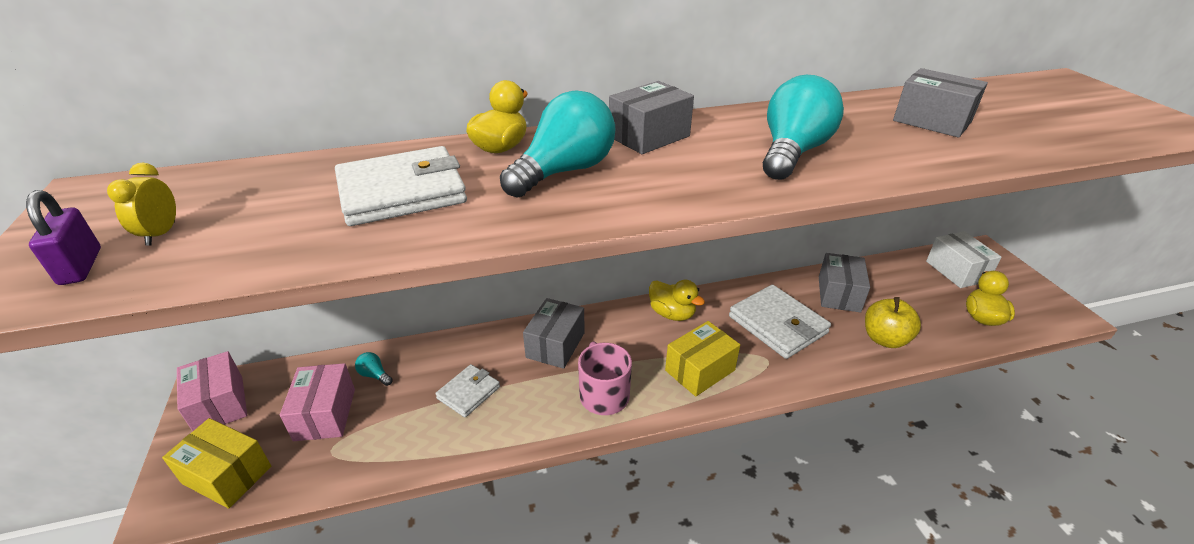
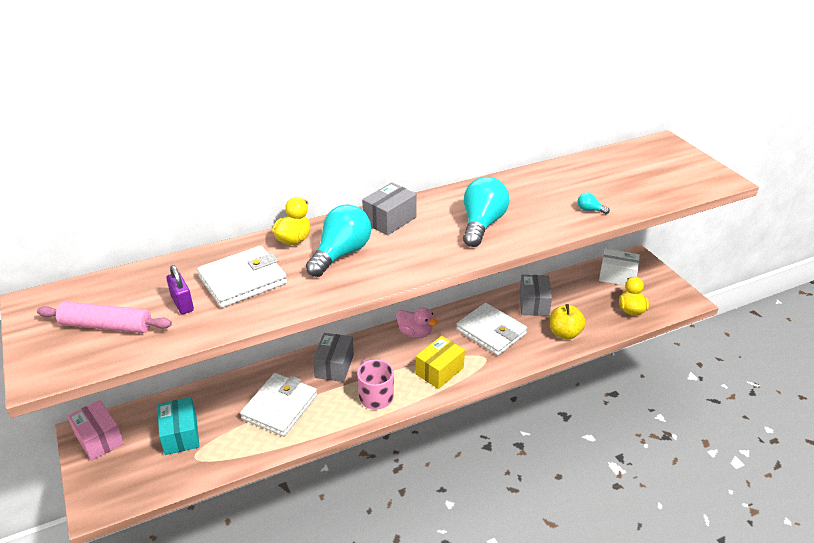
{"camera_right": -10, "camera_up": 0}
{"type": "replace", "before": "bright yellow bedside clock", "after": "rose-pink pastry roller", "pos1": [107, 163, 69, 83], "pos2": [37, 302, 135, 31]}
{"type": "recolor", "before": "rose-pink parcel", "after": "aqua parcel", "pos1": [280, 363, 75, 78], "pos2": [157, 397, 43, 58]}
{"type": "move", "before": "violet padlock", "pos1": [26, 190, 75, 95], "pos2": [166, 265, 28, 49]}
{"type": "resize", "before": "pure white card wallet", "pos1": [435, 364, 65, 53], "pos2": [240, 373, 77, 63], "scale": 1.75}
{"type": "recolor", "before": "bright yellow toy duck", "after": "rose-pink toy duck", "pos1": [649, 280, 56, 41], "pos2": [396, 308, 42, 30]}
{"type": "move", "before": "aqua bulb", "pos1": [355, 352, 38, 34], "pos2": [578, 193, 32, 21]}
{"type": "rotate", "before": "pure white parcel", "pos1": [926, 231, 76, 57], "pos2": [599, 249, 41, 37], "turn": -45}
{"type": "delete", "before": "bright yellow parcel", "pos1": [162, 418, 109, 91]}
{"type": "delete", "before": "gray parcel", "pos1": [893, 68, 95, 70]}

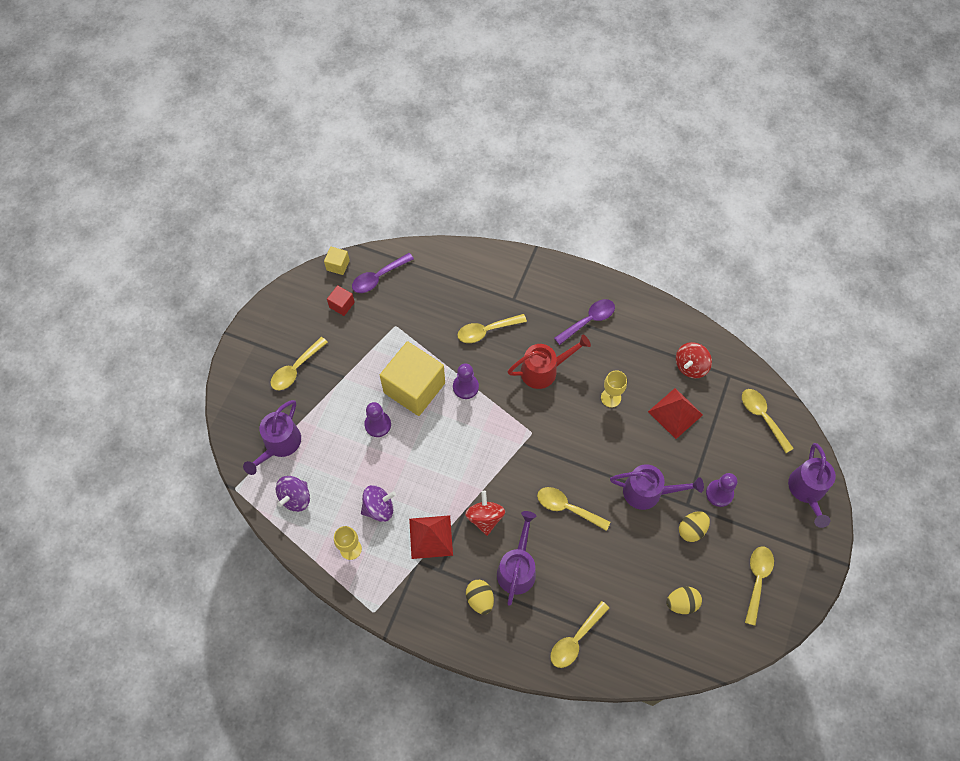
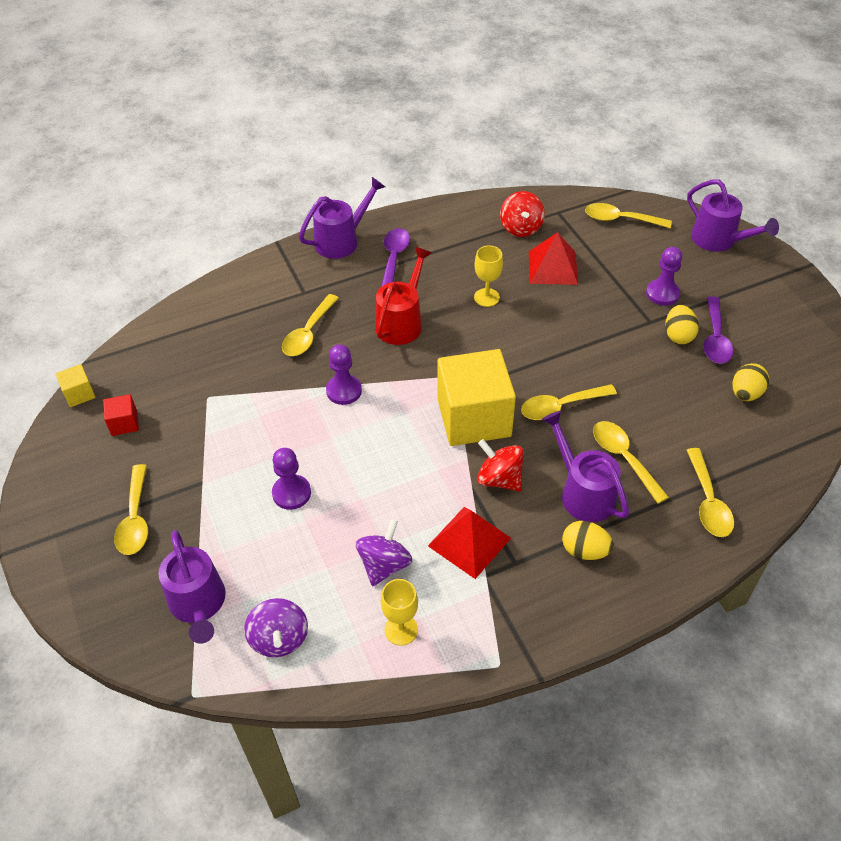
{"camera_right": -45, "camera_up": -15}
{"type": "move", "before": "violet sprinkling can", "pos1": [610, 464, 94, 46], "pos2": [299, 177, 86, 82]}
{"type": "move", "before": "bright yellow cube", "pos1": [380, 341, 65, 75], "pos2": [438, 349, 78, 97]}
{"type": "move", "before": "bright yellow spoon", "pos1": [745, 546, 29, 80], "pos2": [593, 421, 76, 83]}
{"type": "move", "before": "violet spoon", "pos1": [352, 253, 62, 40], "pos2": [704, 296, 29, 68]}

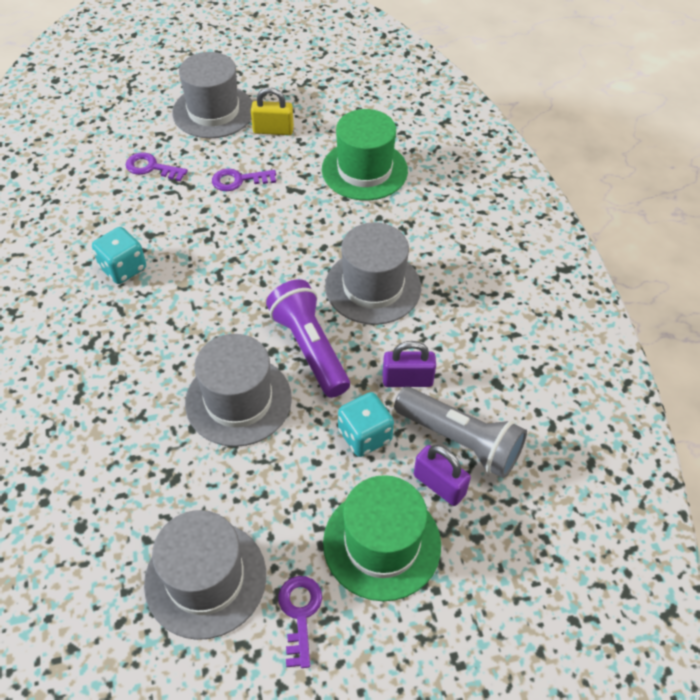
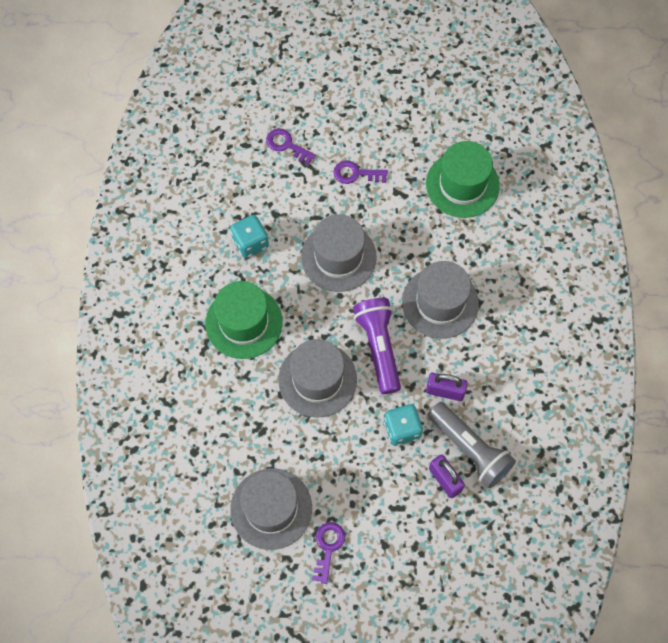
{"camera_right": 15, "camera_up": 15}
{"type": "move", "before": "emerald top hat", "pos1": [323, 475, 118, 126], "pos2": [205, 281, 78, 78]}
{"type": "move", "before": "gray top hat", "pos1": [172, 52, 81, 86], "pos2": [301, 214, 76, 78]}
{"type": "delete", "before": "bright yellow padlock", "pos1": [251, 87, 43, 48]}

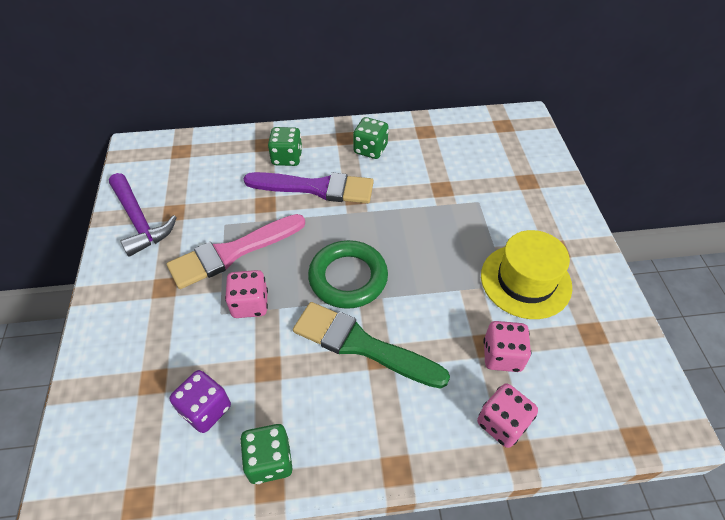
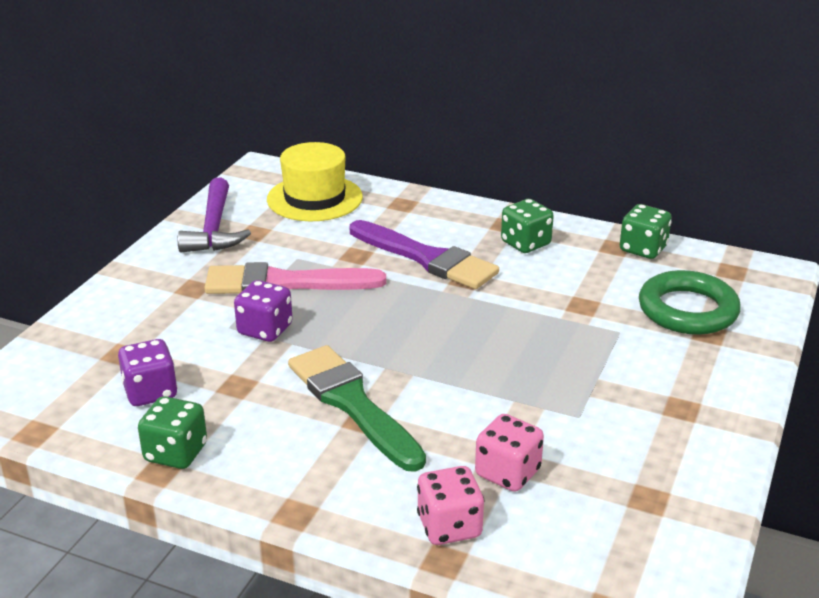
{"camera_right": 30, "camera_up": -20}
{"type": "recolor", "before": "rose-pink dice", "after": "violet dice", "pos1": [225, 270, 43, 48], "pos2": [234, 280, 59, 62]}
{"type": "move", "before": "bright yellow top hat", "pos1": [481, 230, 91, 89], "pos2": [267, 142, 96, 79]}
{"type": "move", "before": "emerald dice", "pos1": [268, 127, 34, 39], "pos2": [620, 204, 52, 55]}
{"type": "move", "before": "emerald torus", "pos1": [308, 240, 80, 69], "pos2": [639, 270, 102, 65]}

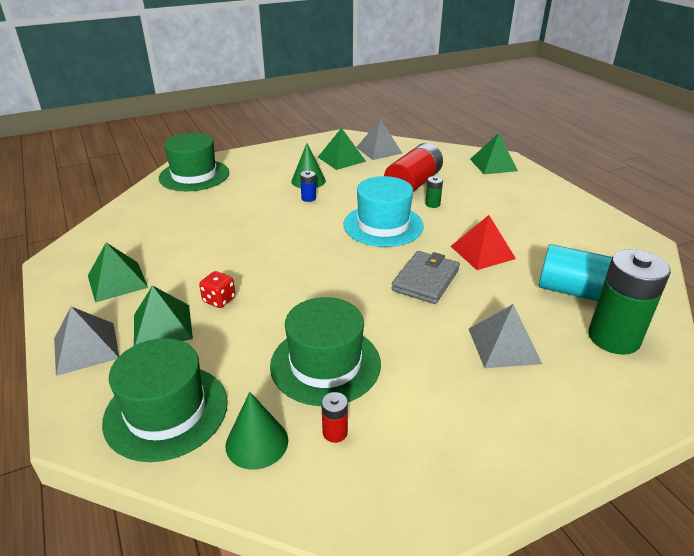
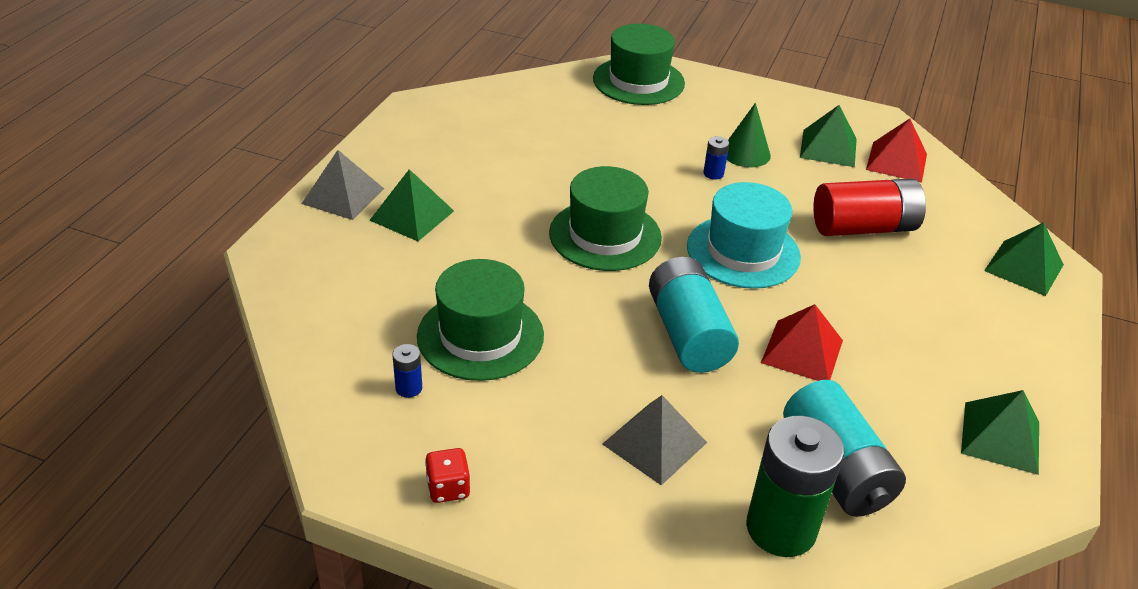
{"camera_right": 45, "camera_up": 5}
{"type": "recolor", "before": "crimson power cell", "after": "blue power cell", "pos1": [321, 392, 27, 51], "pos2": [392, 344, 30, 54]}
{"type": "move", "before": "crimson dice", "pos1": [199, 271, 36, 37], "pos2": [425, 448, 45, 55]}
{"type": "move", "before": "emerald top hat", "pos1": [102, 338, 126, 124], "pos2": [549, 166, 113, 105]}
{"type": "replace", "before": "gray card wallet", "after": "aqua power cell", "pos1": [391, 251, 69, 53], "pos2": [649, 257, 90, 116]}
{"type": "recolor", "before": "gray pyramid", "after": "crimson pyramid", "pos1": [356, 120, 46, 40], "pos2": [866, 119, 61, 64]}
{"type": "move", "before": "emerald pyramid", "pos1": [88, 243, 60, 59], "pos2": [961, 390, 78, 85]}
{"type": "delete", "before": "emerald cone shape", "pos1": [225, 392, 63, 78]}
{"type": "delete", "before": "emerald power cell", "pos1": [425, 176, 18, 32]}

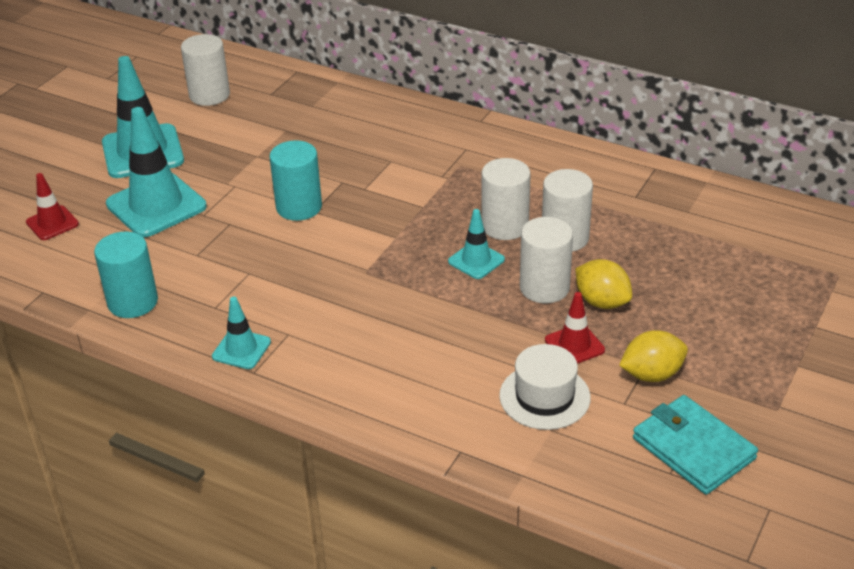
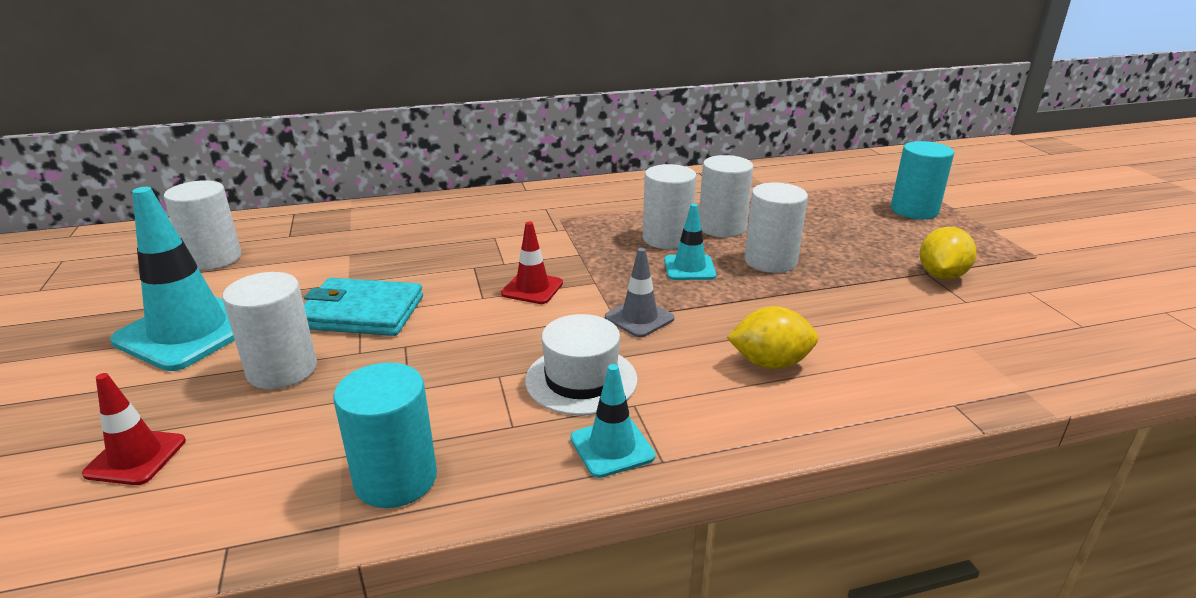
{"camera_right": -45, "camera_up": -10}
{"type": "replace", "before": "aqua safety cone", "after": "pure white cylinder shape", "pos1": [106, 107, 101, 130], "pos2": [222, 272, 95, 117]}
{"type": "move", "before": "aqua card wallet", "pos1": [633, 395, 125, 100], "pos2": [304, 278, 119, 58]}
{"type": "move", "before": "crimson safety cone", "pos1": [545, 292, 60, 72], "pos2": [501, 222, 62, 82]}
{"type": "move", "before": "pure white top hat", "pos1": [499, 344, 92, 86], "pos2": [525, 314, 113, 101]}
{"type": "insert", "after": "gray safety cone", "pos2": [605, 248, 69, 89]}
{"type": "move", "before": "bright yellow citrus fruit", "pos1": [575, 259, 57, 50], "pos2": [727, 306, 91, 63]}
{"type": "move", "before": "aqua cylinder shape", "pos1": [270, 140, 52, 81], "pos2": [891, 141, 63, 78]}

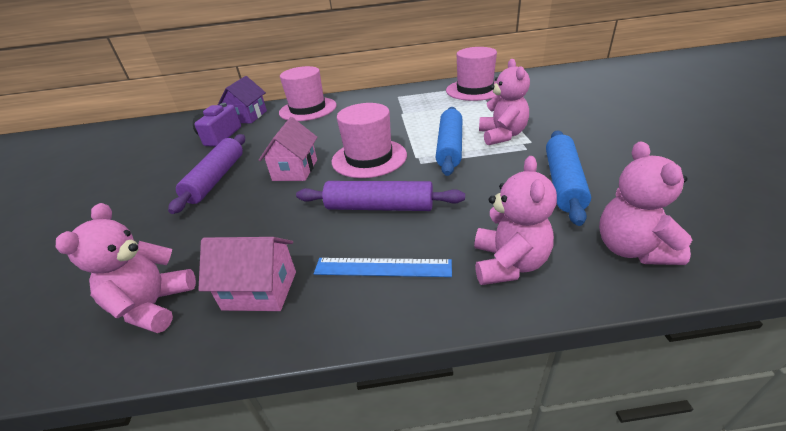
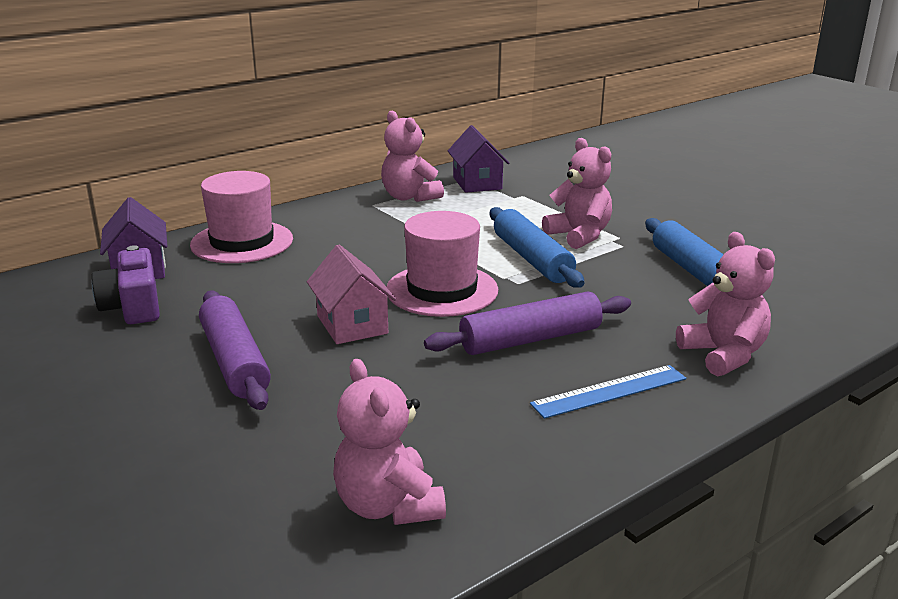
{"camera_right": -35, "camera_up": -10}
{"type": "move", "before": "rose-pink teddy", "pos1": [599, 141, 93, 124], "pos2": [381, 110, 63, 92]}
{"type": "replace", "before": "rose-pink top hat", "after": "violet house", "pos1": [446, 47, 51, 54], "pos2": [448, 125, 61, 68]}
{"type": "delete", "before": "rose-pink house", "pos1": [198, 237, 98, 74]}

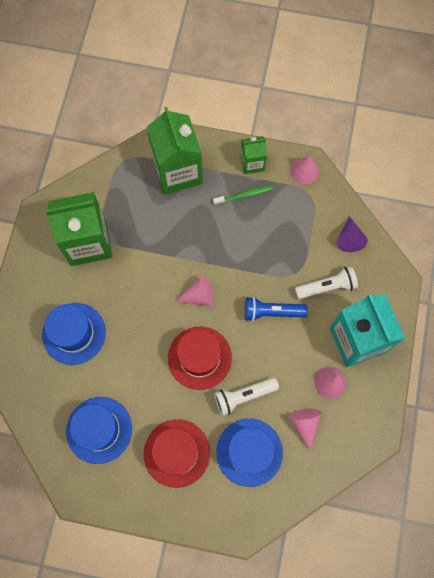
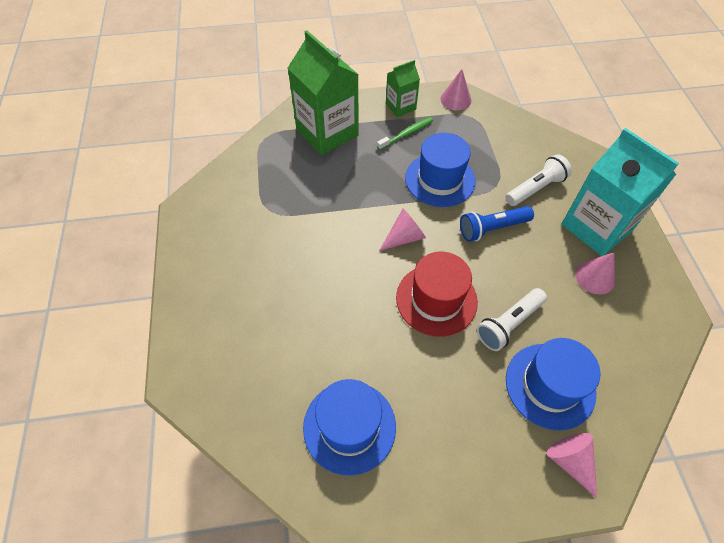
{"camera_right": -20, "camera_up": -15}
{"type": "move", "before": "blue top hat", "pos1": [42, 303, 64, 62], "pos2": [405, 133, 70, 74]}
{"type": "move", "before": "rose-pink cone shape", "pos1": [289, 409, 32, 42], "pos2": [547, 433, 50, 65]}
{"type": "delete", "before": "emerald juice carton", "pos1": [45, 192, 67, 74]}
{"type": "delete", "before": "crimson top hat", "pos1": [144, 419, 66, 69]}
{"type": "delete", "before": "violet cone shape", "pos1": [337, 216, 31, 36]}

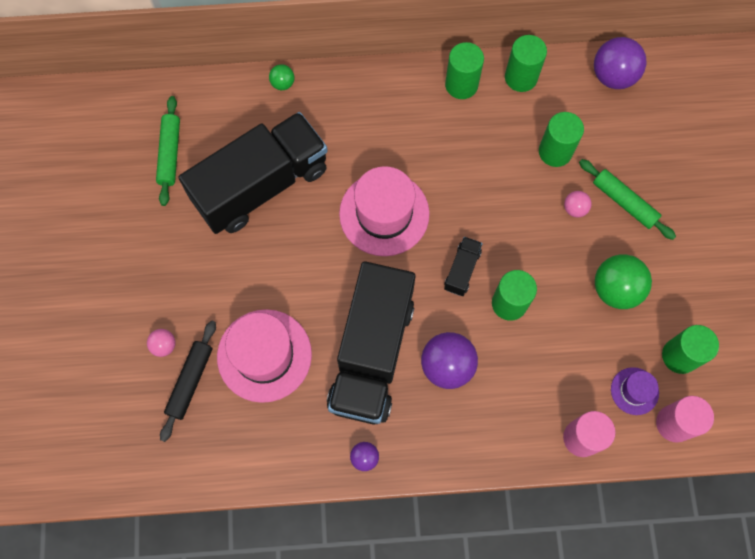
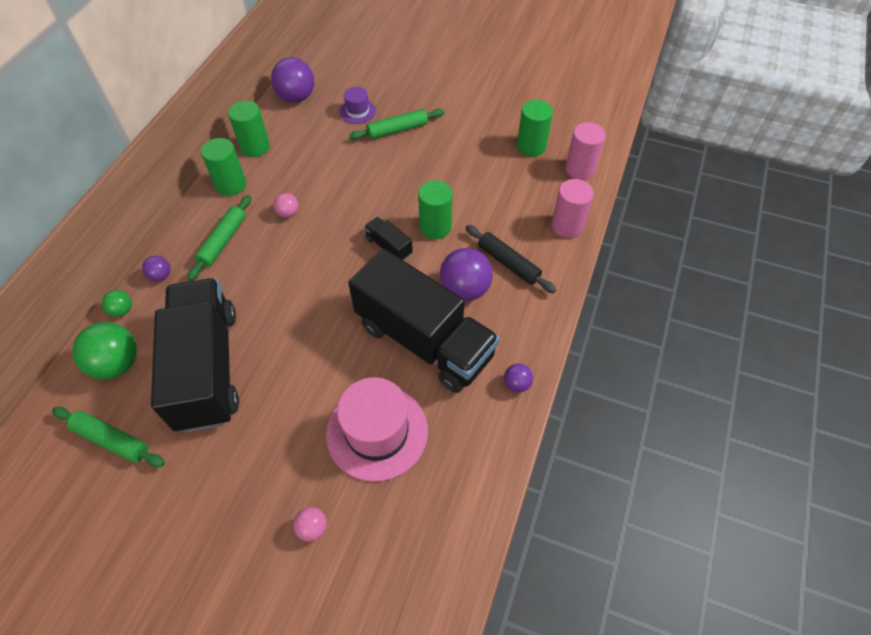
{"camera_right": -65, "camera_up": -15}
{"type": "move", "before": "emerald ball", "pos1": [595, 254, 57, 55], "pos2": [72, 322, 65, 57]}
{"type": "insert", "after": "violet ball", "pos2": [142, 256, 28, 26]}
{"type": "insert", "after": "emerald pastry roller", "pos2": [188, 195, 63, 86]}
{"type": "move", "before": "rose-pink ball", "pos1": [564, 191, 27, 26], "pos2": [274, 193, 25, 25]}
{"type": "move", "before": "violet top hat", "pos1": [611, 367, 48, 48], "pos2": [340, 87, 36, 37]}
{"type": "move", "before": "black pastry roller", "pos1": [160, 320, 56, 122], "pos2": [466, 225, 90, 68]}
{"type": "delete", "before": "rose-pink top hat", "pos1": [339, 166, 91, 90]}
{"type": "delete", "before": "emerald cylinder shape", "pos1": [539, 112, 45, 55]}

